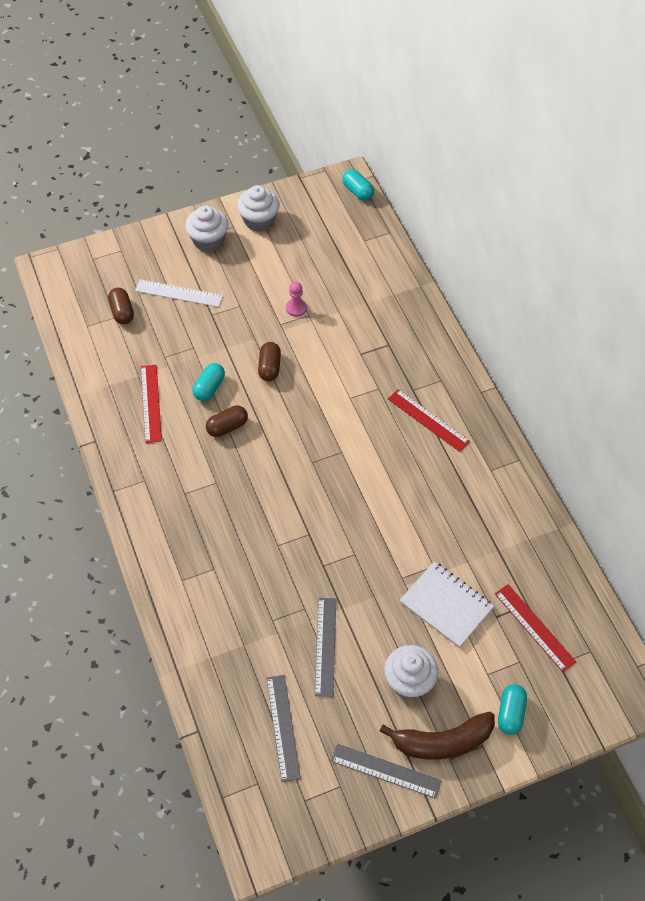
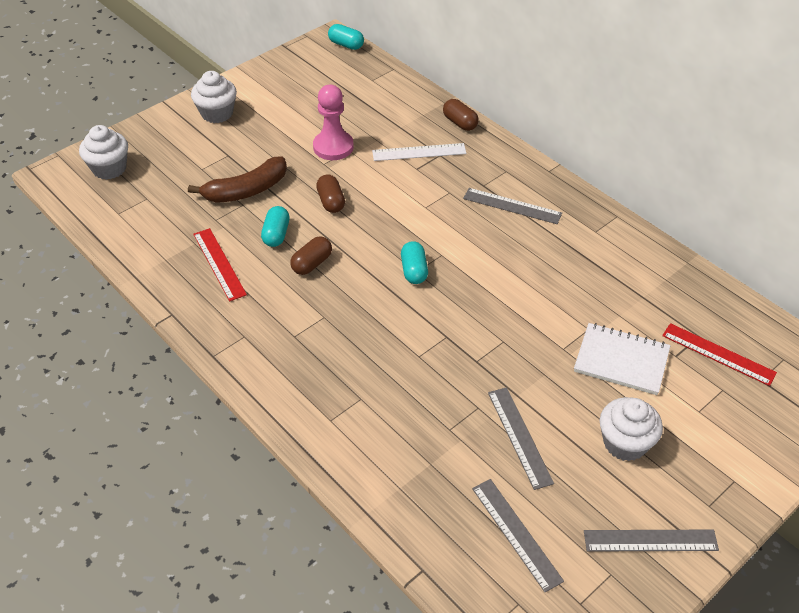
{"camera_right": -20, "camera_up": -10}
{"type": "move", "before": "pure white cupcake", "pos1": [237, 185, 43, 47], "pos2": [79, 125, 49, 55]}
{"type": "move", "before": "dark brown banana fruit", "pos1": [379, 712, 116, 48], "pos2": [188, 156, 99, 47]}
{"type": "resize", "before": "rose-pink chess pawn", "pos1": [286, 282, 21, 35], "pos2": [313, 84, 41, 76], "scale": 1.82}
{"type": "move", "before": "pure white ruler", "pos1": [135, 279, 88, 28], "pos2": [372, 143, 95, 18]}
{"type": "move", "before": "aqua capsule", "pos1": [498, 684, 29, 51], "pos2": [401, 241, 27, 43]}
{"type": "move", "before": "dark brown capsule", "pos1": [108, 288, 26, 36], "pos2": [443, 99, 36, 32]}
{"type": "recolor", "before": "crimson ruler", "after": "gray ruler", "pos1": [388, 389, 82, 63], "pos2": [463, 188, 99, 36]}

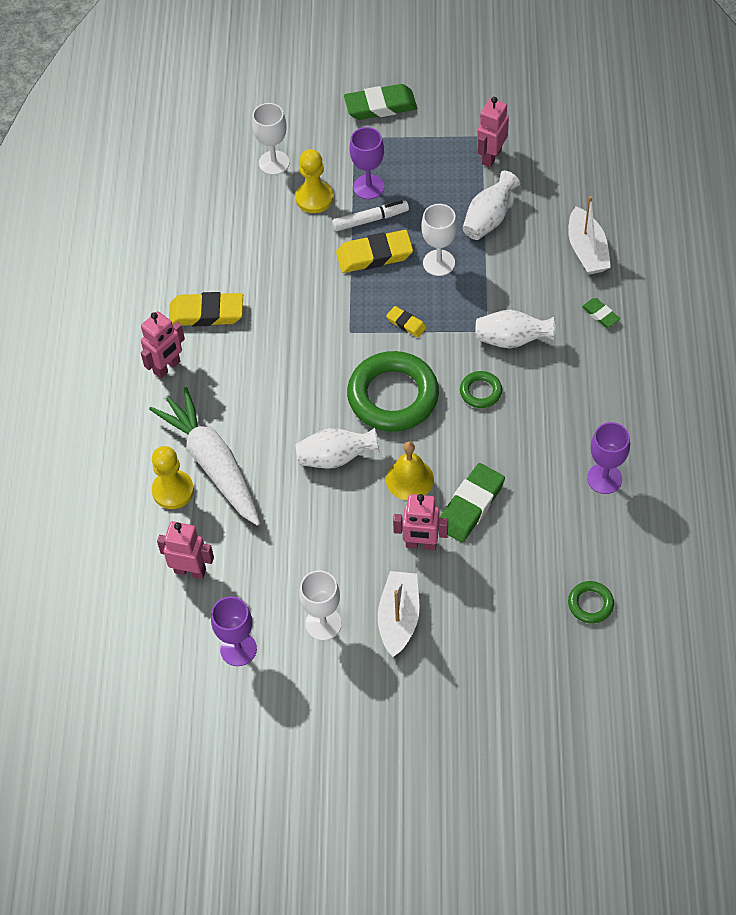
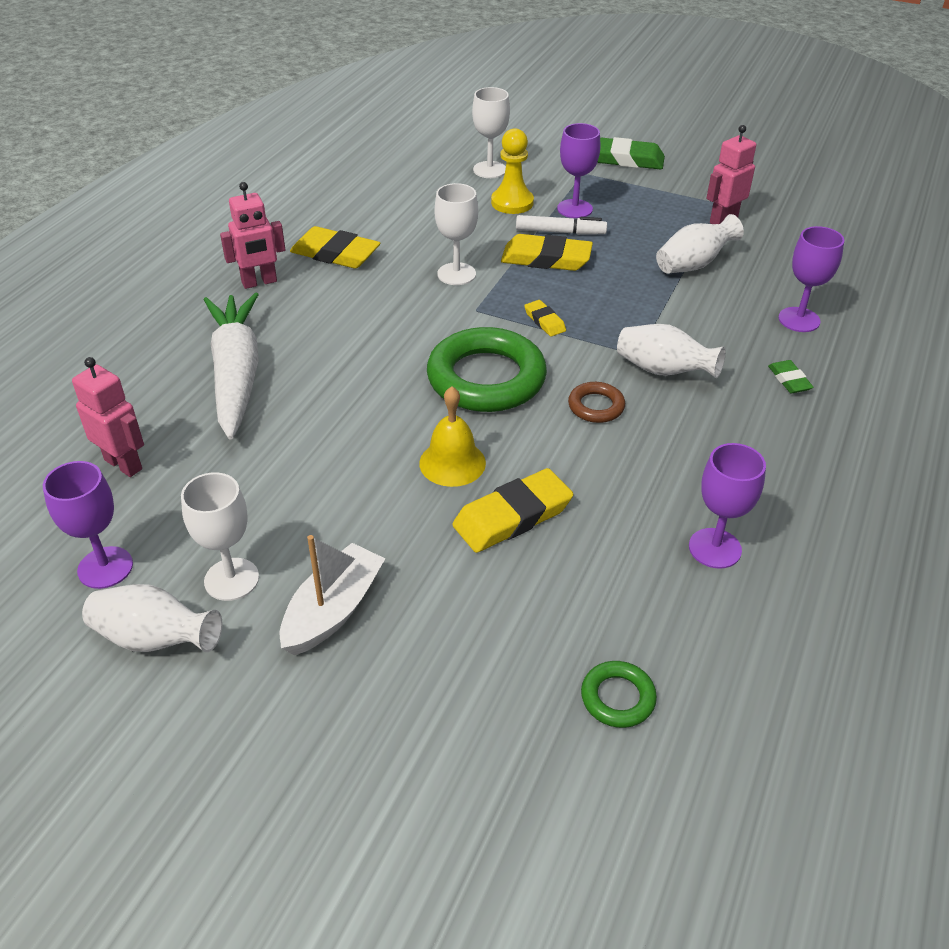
{"camera_right": 20, "camera_up": -15}
{"type": "move", "before": "pure white vase", "pos1": [296, 428, 84, 41], "pos2": [82, 584, 141, 68]}
{"type": "move", "before": "pure white chalice", "pos1": [421, 204, 36, 72], "pos2": [435, 183, 43, 102]}
{"type": "recolor", "before": "emerald eraser", "after": "bright yellow eraser", "pos1": [439, 463, 66, 79], "pos2": [452, 468, 121, 85]}
{"type": "recolor", "before": "emerald torus", "after": "dark brown torus", "pos1": [460, 371, 42, 37], "pos2": [568, 382, 57, 41]}
{"type": "replace", "before": "pure white boat", "after": "violet chalice", "pos1": [568, 196, 43, 79], "pos2": [778, 226, 66, 106]}
{"type": "delete", "before": "bright yellow chess pawn", "pos1": [152, 446, 42, 63]}
{"type": "delete", "before": "rose-pink toy robot", "pos1": [393, 494, 55, 56]}

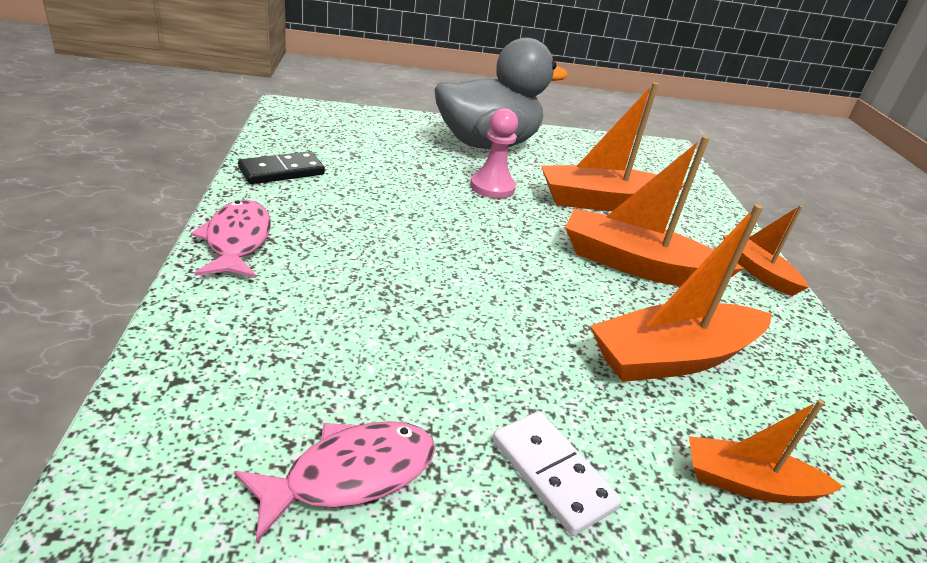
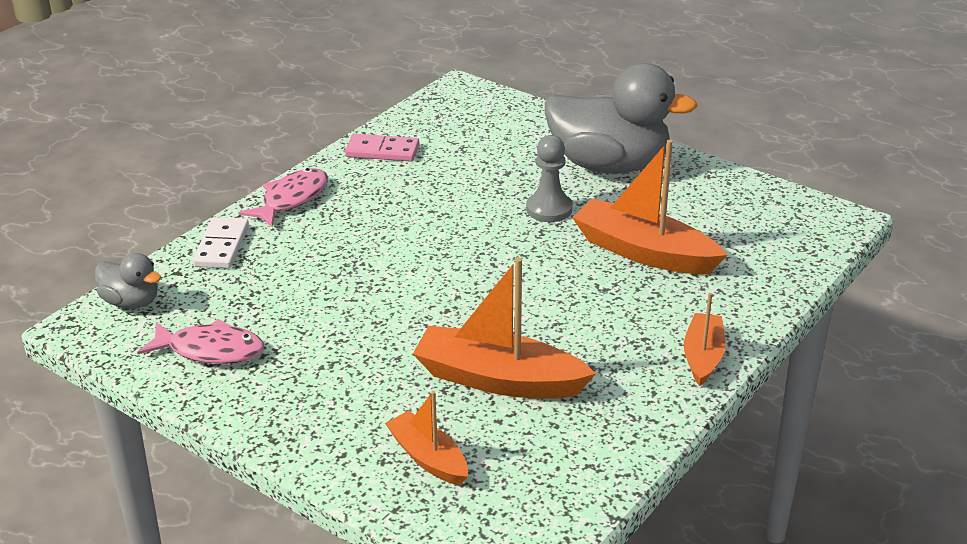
{"camera_right": 45, "camera_up": 0}
{"type": "insert", "after": "gray toy duck", "pos2": [95, 253, 66, 56]}
{"type": "move", "before": "pure white domino piece", "pos1": [493, 411, 129, 125], "pos2": [193, 217, 56, 51]}
{"type": "recolor", "before": "black domino piece", "after": "rose-pink domino piece", "pos1": [238, 151, 87, 33], "pos2": [345, 134, 74, 28]}
{"type": "recolor", "before": "rose-pink chess pawn", "after": "gray chess pawn", "pos1": [470, 108, 48, 91], "pos2": [526, 135, 47, 87]}
{"type": "delete", "before": "bright orange boat", "pos1": [565, 136, 179, 150]}

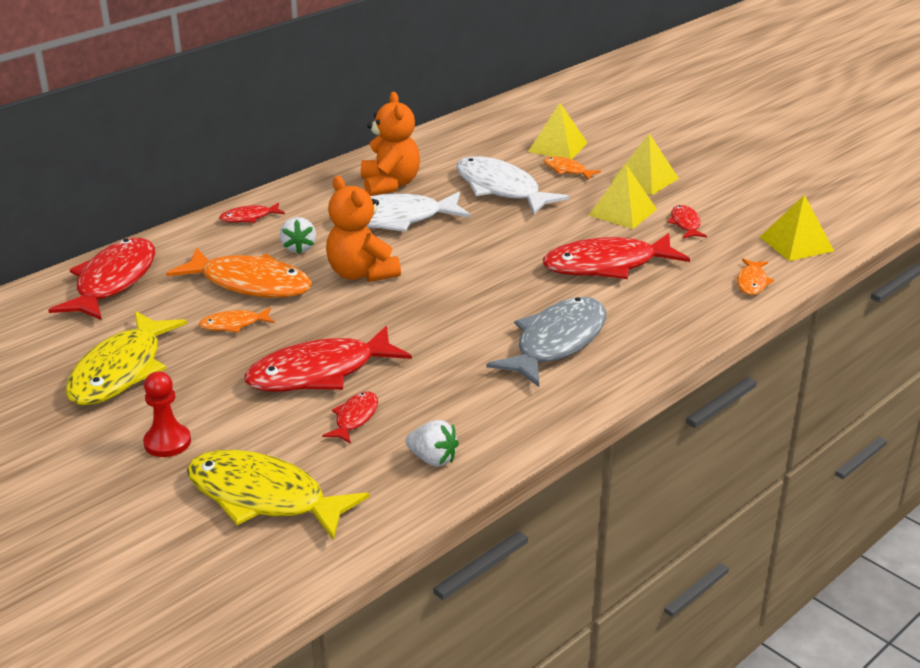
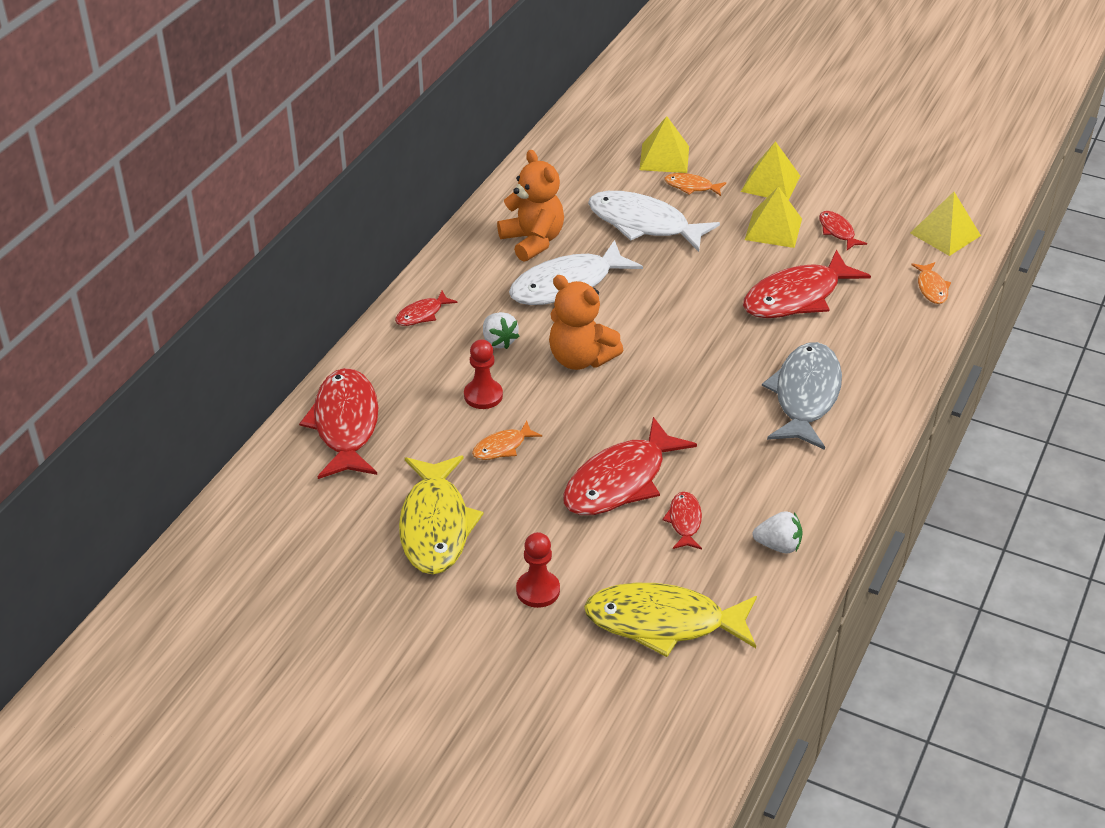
{"camera_right": -20, "camera_up": 10}
{"type": "replace", "before": "bright orange fish", "after": "crimson chess pawn", "pos1": [166, 248, 146, 50], "pos2": [464, 339, 39, 70]}

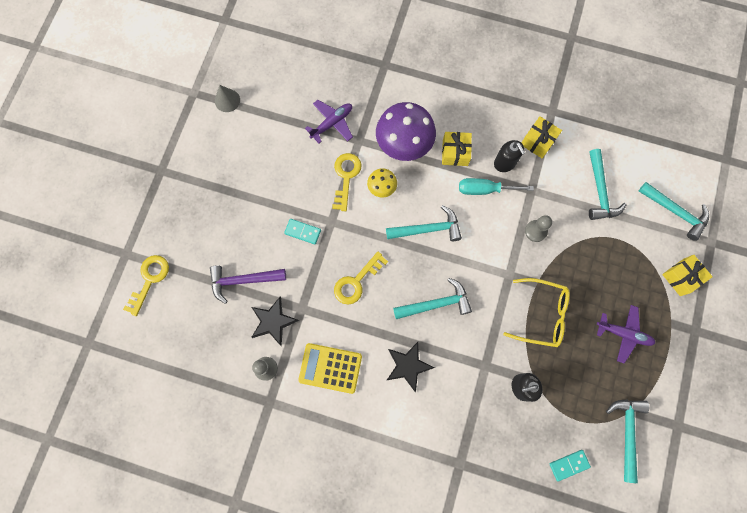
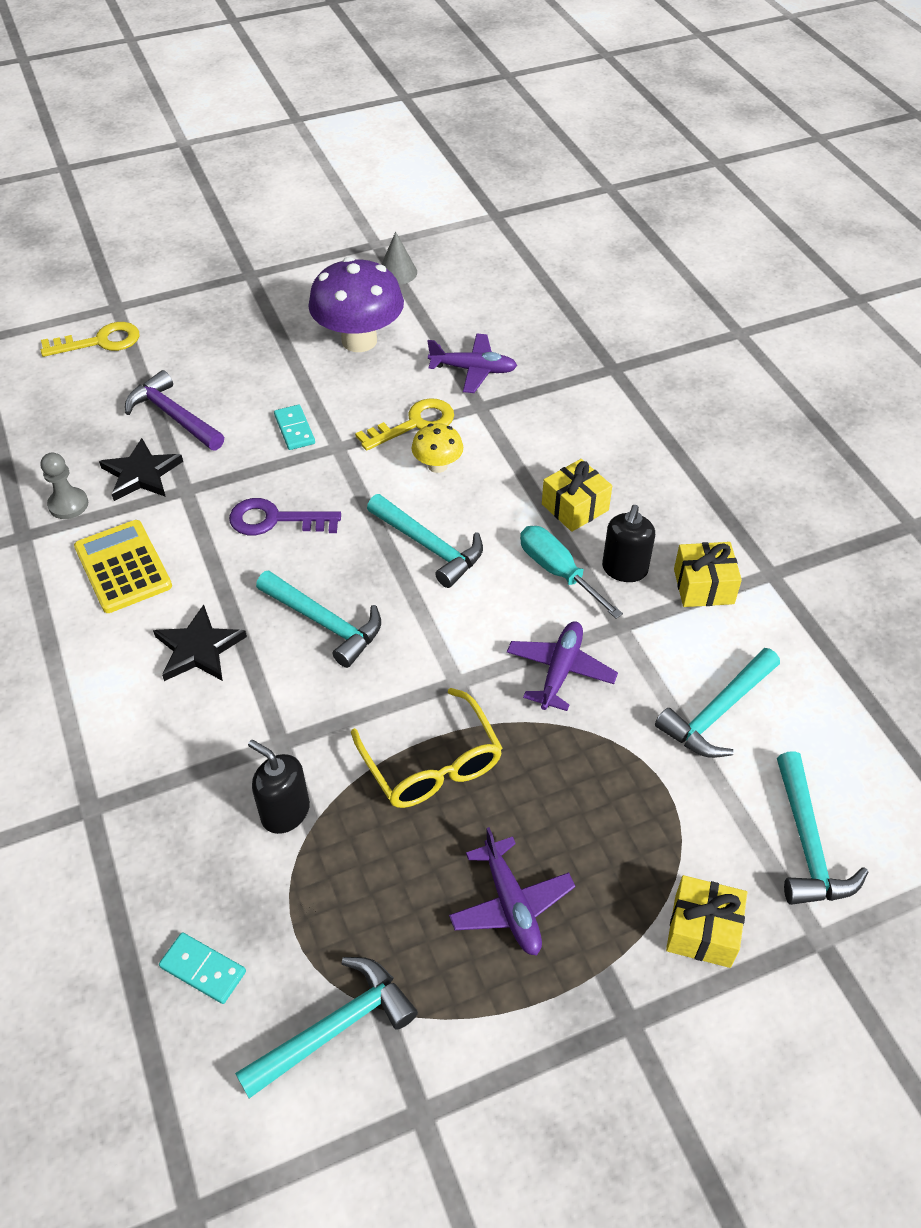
{"camera_right": 50, "camera_up": -25}
{"type": "recolor", "before": "bright yellow key", "after": "violet key", "pos1": [334, 252, 54, 53], "pos2": [229, 498, 112, 37]}
{"type": "move", "before": "violet fungus", "pos1": [376, 102, 60, 59], "pos2": [308, 257, 96, 95]}
{"type": "replace", "before": "gray chess pawn", "after": "violet aeroplane", "pos1": [525, 215, 27, 27], "pos2": [507, 621, 111, 90]}

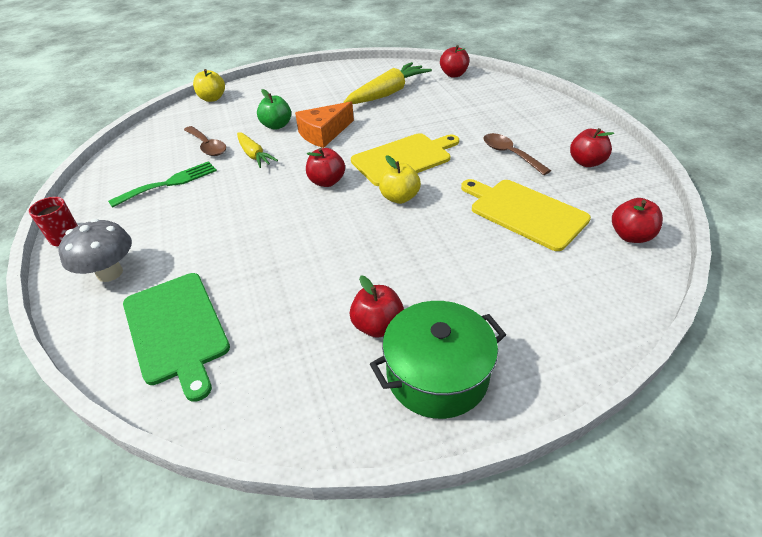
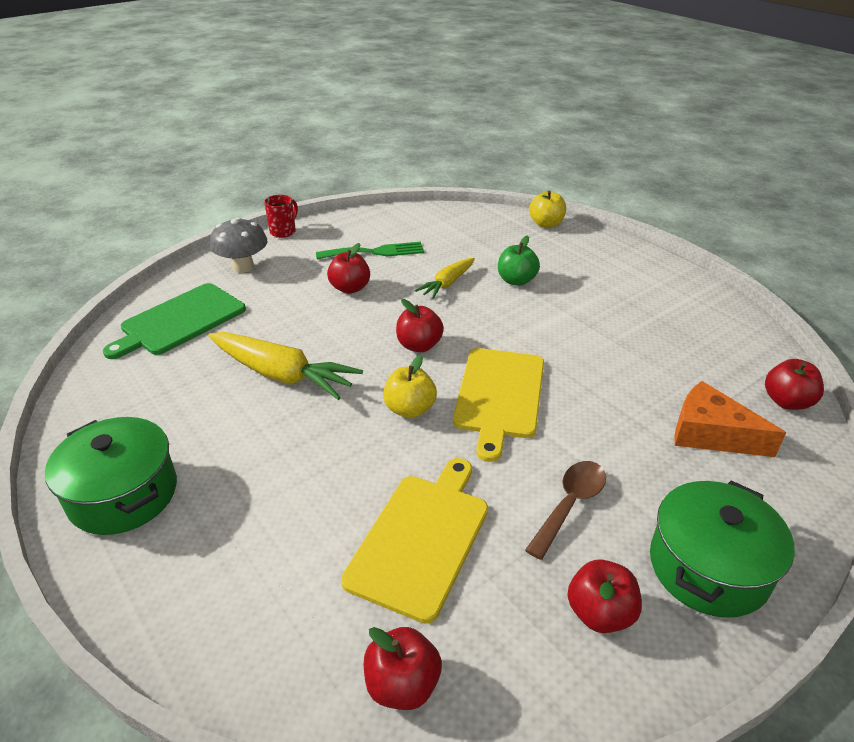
{"camera_right": 70, "camera_up": -5}
{"type": "move", "before": "bright yellow toy carrot", "pos1": [344, 62, 88, 42], "pos2": [208, 332, 155, 68]}
{"type": "rotate", "before": "emerald dinner fork", "pos1": [108, 161, 109, 47], "pos2": [316, 242, 108, 17], "turn": -45}
{"type": "move", "before": "crimson toy apple", "pos1": [350, 275, 54, 63], "pos2": [327, 243, 43, 51]}
{"type": "rotate", "before": "bright yellow cutting board", "pos1": [351, 133, 108, 53], "pos2": [453, 348, 91, 114], "turn": 60}
{"type": "insert", "after": "emerald cooking pot", "pos2": [650, 480, 145, 138]}
{"type": "move", "before": "bright orange cheese", "pos1": [295, 102, 59, 46], "pos2": [674, 381, 112, 76]}
{"type": "delete", "before": "dark brown spoon", "pos1": [184, 126, 42, 30]}

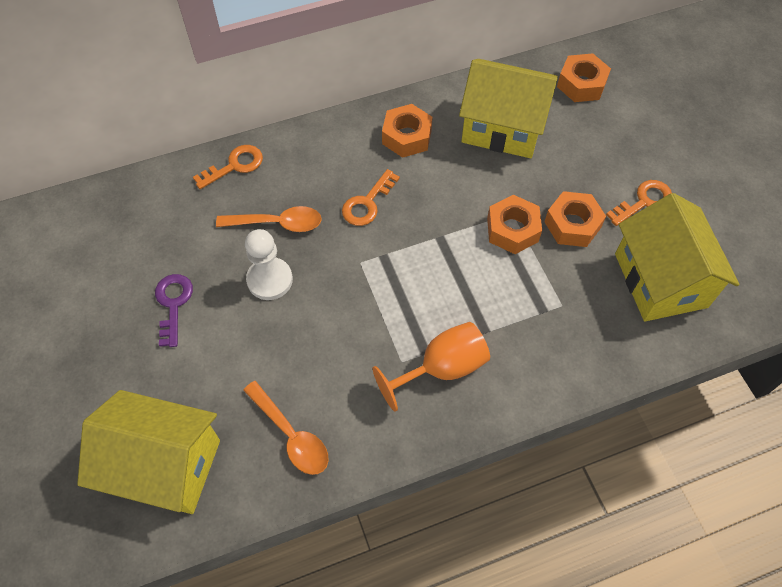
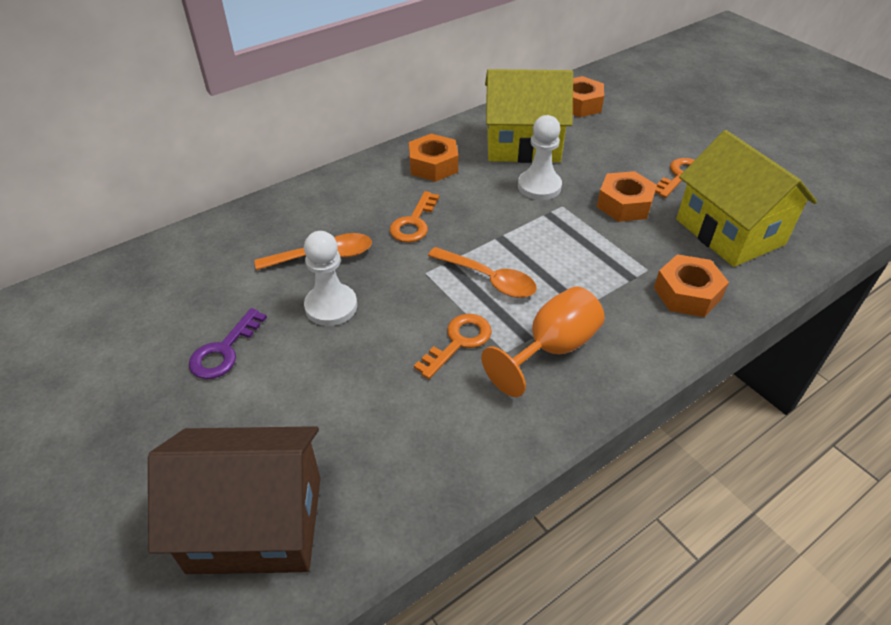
{"camera_right": -15, "camera_up": -15}
{"type": "recolor", "before": "bright yellow house", "after": "dark brown house", "pos1": [77, 390, 143, 124], "pos2": [148, 426, 173, 148]}
{"type": "rotate", "before": "violet key", "pos1": [155, 274, 38, 73], "pos2": [189, 308, 78, 71], "turn": -135}
{"type": "move", "before": "bright orange key", "pos1": [193, 145, 70, 44], "pos2": [414, 314, 78, 65]}
{"type": "move", "before": "bright orange spoon", "pos1": [243, 381, 86, 94], "pos2": [428, 247, 109, 51]}
{"type": "insert", "after": "pure white chess pawn", "pos2": [518, 115, 44, 85]}
{"type": "move", "before": "bright orange nut", "pos1": [487, 195, 55, 59], "pos2": [654, 254, 75, 63]}

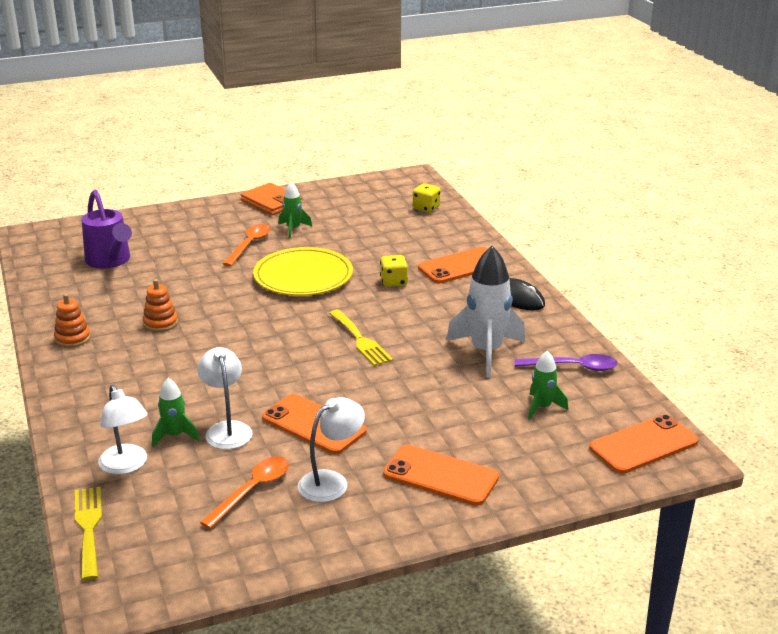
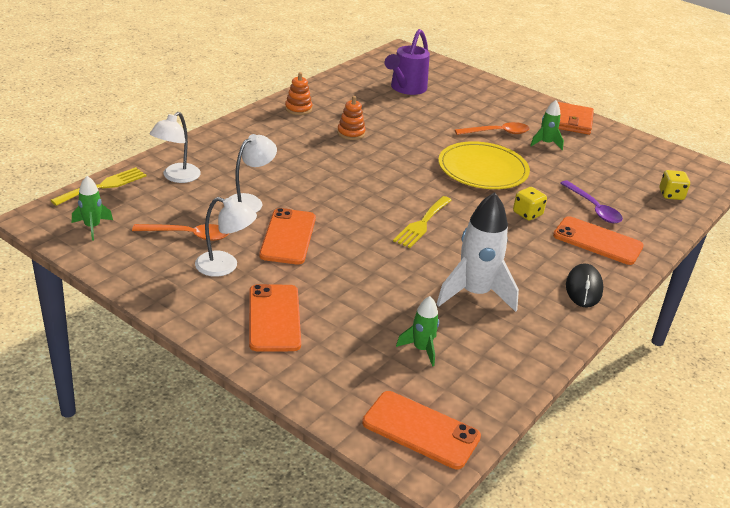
{"camera_right": 55, "camera_up": 5}
{"type": "move", "before": "emerald spaceship", "pos1": [152, 378, 48, 69], "pos2": [72, 176, 41, 64]}
{"type": "move", "before": "violet spoon", "pos1": [514, 354, 104, 17], "pos2": [561, 180, 62, 43]}

